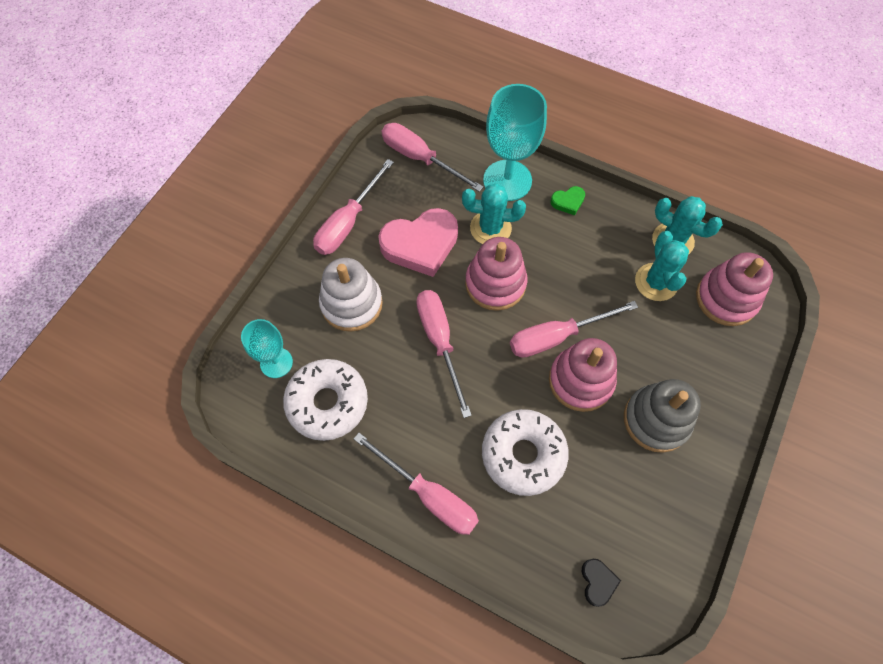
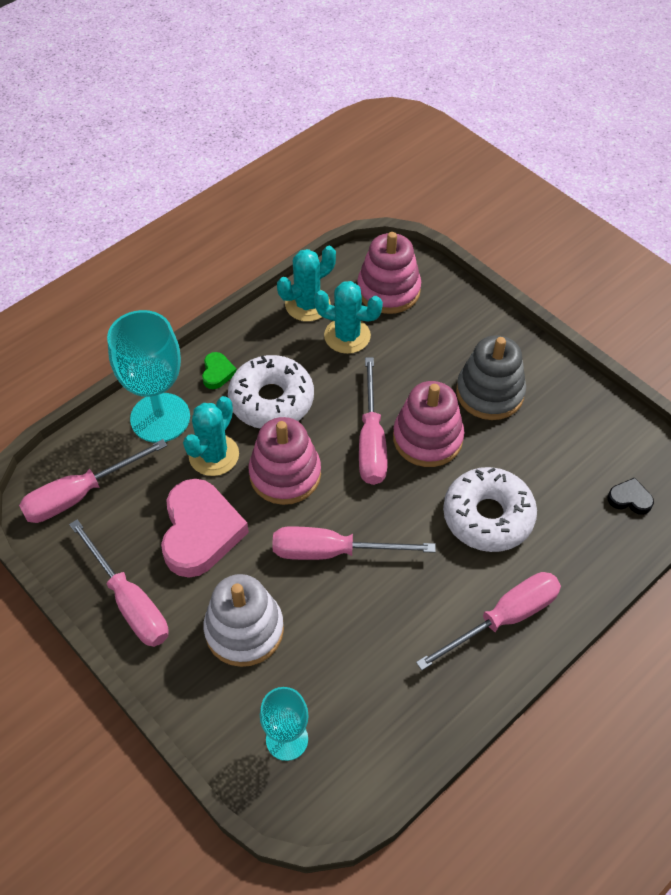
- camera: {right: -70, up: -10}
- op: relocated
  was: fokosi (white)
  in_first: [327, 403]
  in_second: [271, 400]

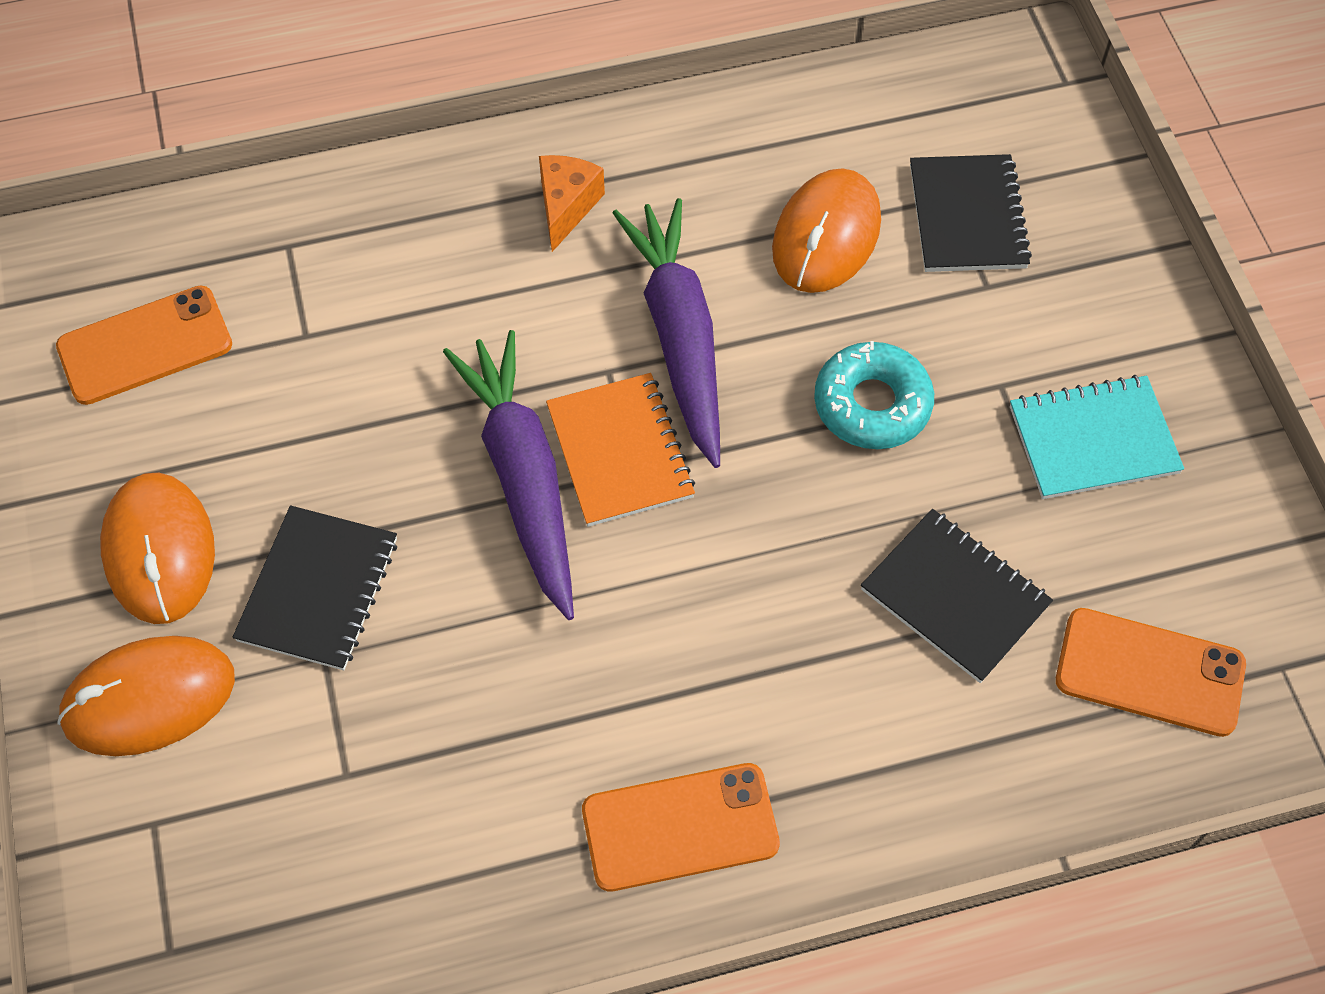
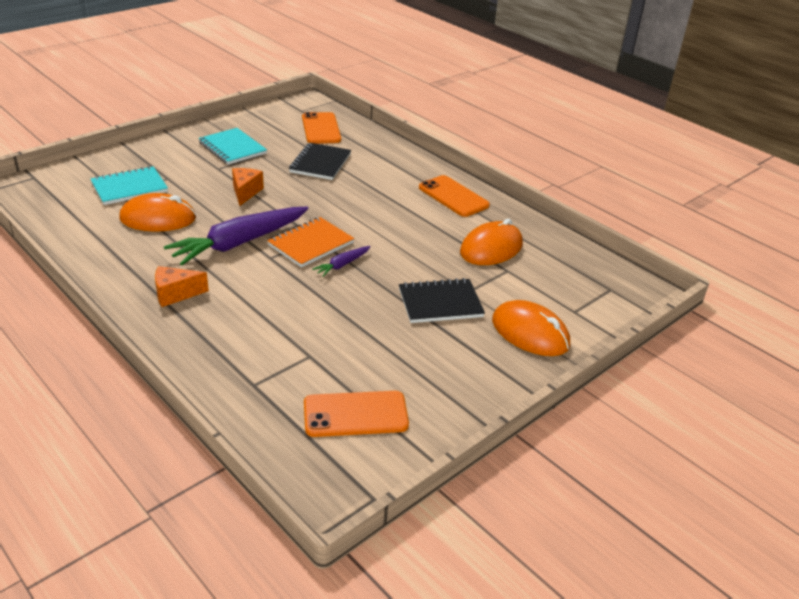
- camera: {right: -120, up: -25}
- op: relocated
  was: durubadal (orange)
  in_first: [159, 551]
  in_second: [491, 248]
- op: exchanged
  was: fokosi (turquoise)
  now: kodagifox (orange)
  in_first: [872, 404]
  in_second: [245, 192]
- op: colour
  was: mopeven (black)
  now: mopeven (turquoise)
  in_first: [967, 216]
  in_second: [129, 188]
- op: spun
  was: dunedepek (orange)
  in_first: [145, 345]
  in_second: [355, 414]
  clockwise: -45
- op: size
  was: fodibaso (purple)
  in_first: [523, 478]
  in_second: [342, 265]
  ratio: 0.45

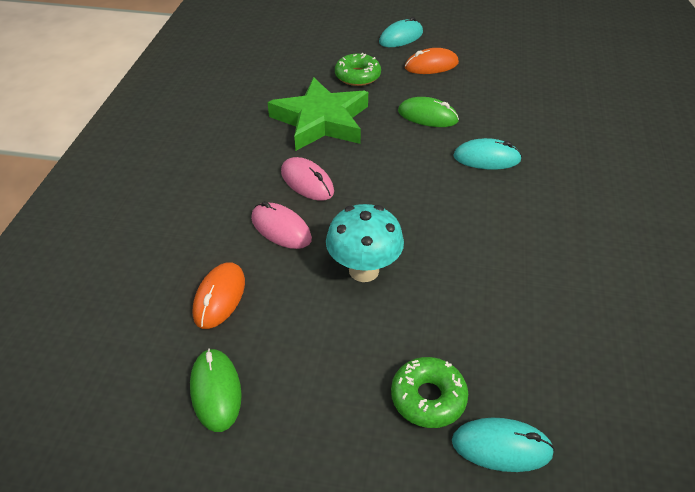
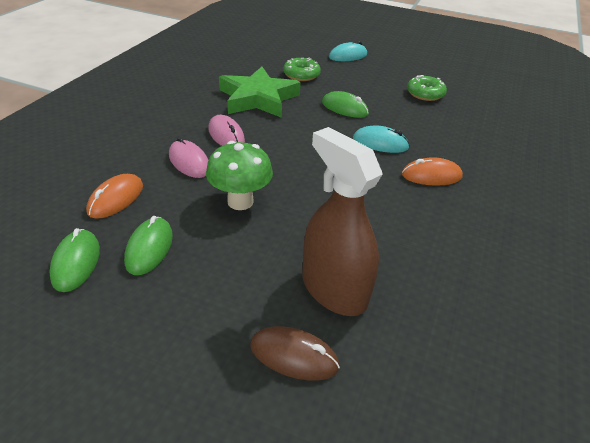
- camera: {right: 10, up: -5}
- op: appeared
  now: durubadal (green)
  in_second: [149, 248]
- op: appeared
  now: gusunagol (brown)
  in_second: [334, 289]
- op: relocated
  was: fokosi (green)
  in_first: [428, 398]
  in_second: [425, 94]
- op: relocated
  was: durubadal (orange)
  in_first: [431, 65]
  in_second: [431, 176]
- op: colour
  was: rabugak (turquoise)
  now: rabugak (green)
  in_first: [364, 270]
  in_second: [240, 201]
- op: colour
  was: durubadal (turquoise)
  now: durubadal (brown)
  in_first: [501, 447]
  in_second: [294, 356]

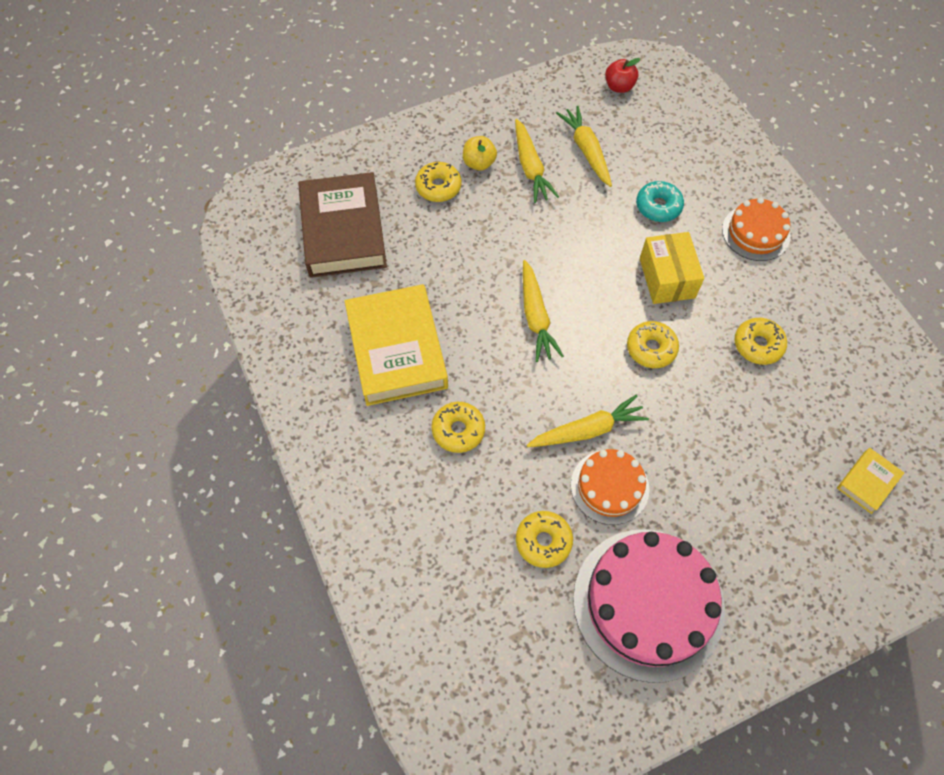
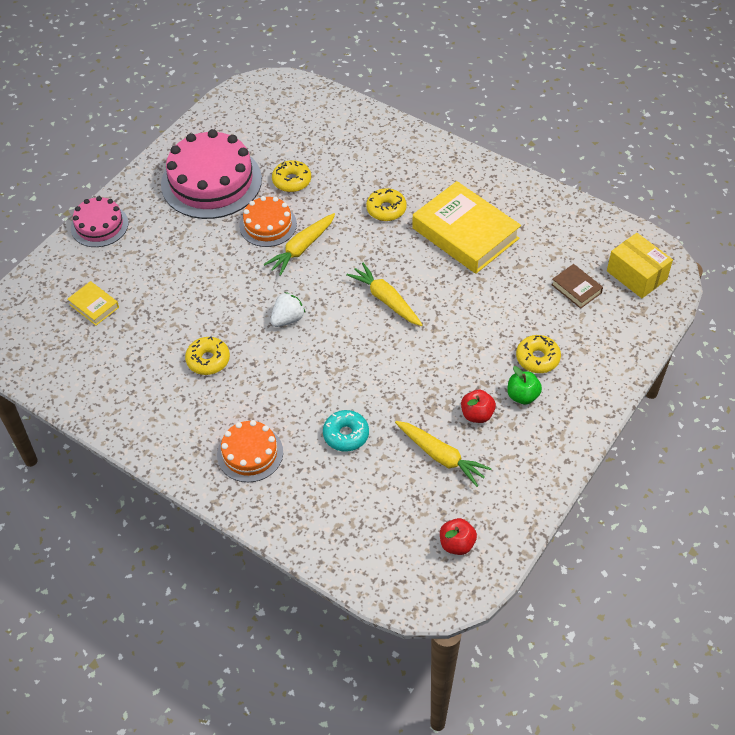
- camera: {right: 150, up: -10}
- op: appeared
  now: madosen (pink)
  in_second: [99, 225]
- op: relocated
  was: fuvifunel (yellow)
  in_first: [667, 278]
  in_second: [636, 275]
- op: exchanged
  was: fodibaso (yellow)
  now: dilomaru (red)
  in_first: [530, 167]
  in_second: [477, 414]
- op: exchanged
  was: fokosi (yellow)
  now: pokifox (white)
  in_first: [651, 348]
  in_second: [288, 319]
- op: colour
  was: dilomaru (yellow)
  now: dilomaru (green)
  in_first: [479, 163]
  in_second: [522, 396]
- op: spun
  was: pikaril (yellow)
  in_first: [867, 482]
  in_second: [94, 306]
  clockwise: -60
- op: size
  was: pikaril (brown)
  in_first: [343, 231]
  in_second: [576, 289]
  ratio: 0.45

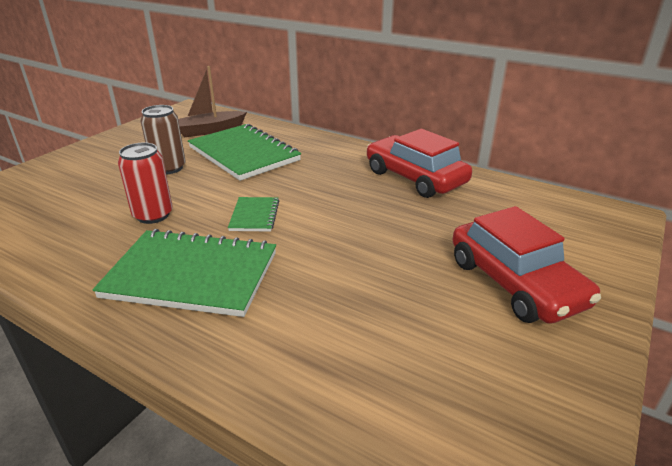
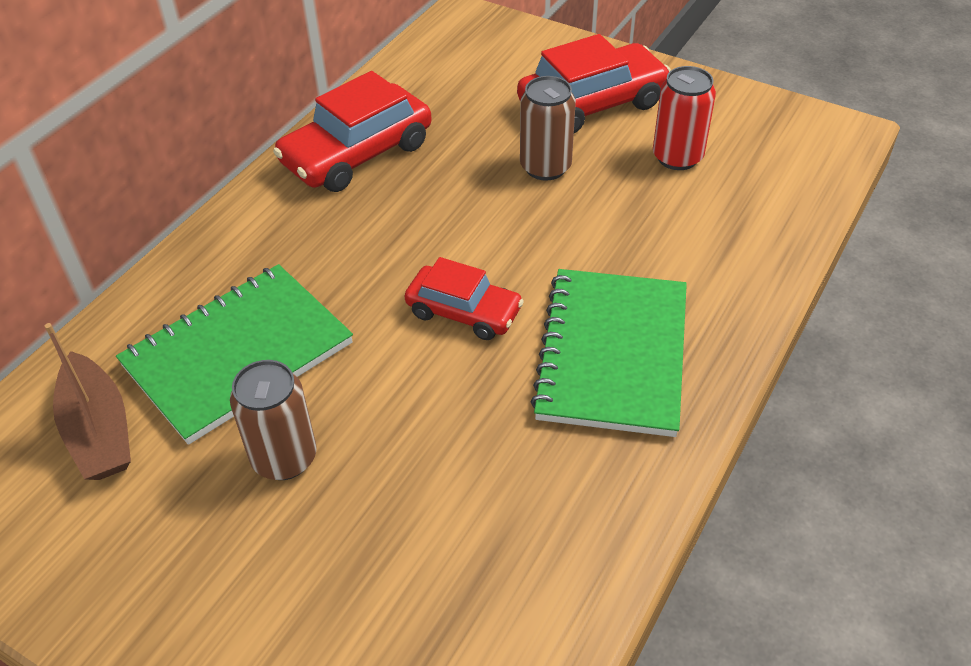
- camera: {right: -90, up: 15}
- op: appeared
  now: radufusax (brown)
  in_second: [545, 167]
- op: relocated
  was: radufusax (red)
  in_first: [153, 215]
  in_second: [677, 157]
- op: exchanged
  was: mopeven (green)
  now: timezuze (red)
  in_first: [254, 216]
  in_second: [464, 312]

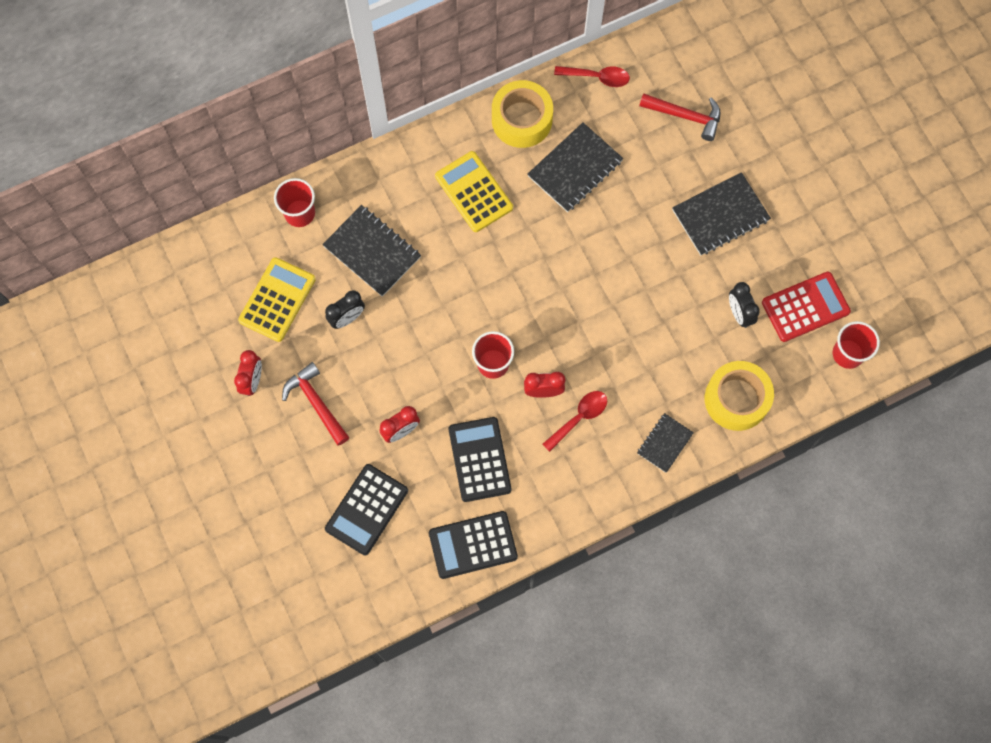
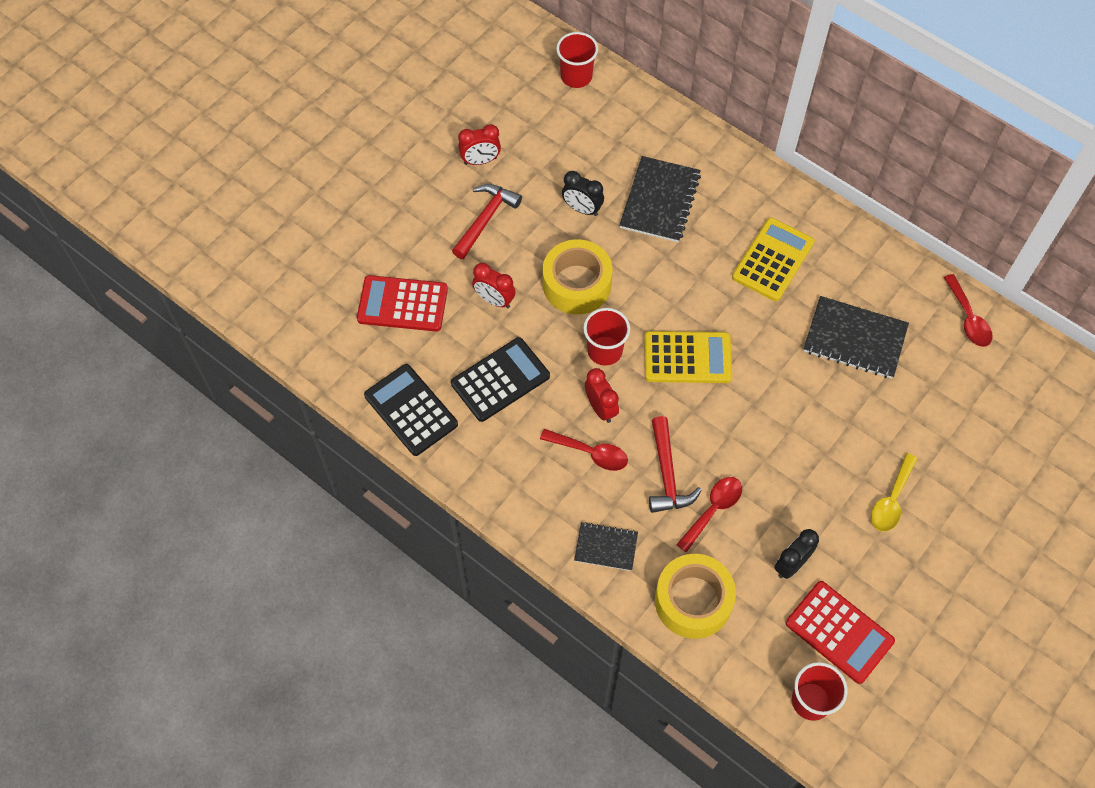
- camera: {right: 65, up: -10}
- op: appeared
  now: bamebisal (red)
  in_second: [713, 510]
- op: relocated
  was: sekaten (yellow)
  in_first: [277, 300]
  in_second: [687, 357]
- op: relocated
  was: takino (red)
  in_first: [300, 213]
  in_second: [576, 76]
- op: relocated
  was: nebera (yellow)
  in_first: [522, 120]
  in_second: [577, 284]
- op: relocated
  was: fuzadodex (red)
  in_first: [685, 116]
  in_second: [667, 474]
- op: exchanged
  was: mopeven (black)
  now: bamebisal (yellow)
  in_first: [720, 215]
  in_second: [891, 500]
- op: colour
  was: sekaten (black)
  now: sekaten (red)
  in_first: [367, 509]
  in_second: [402, 304]

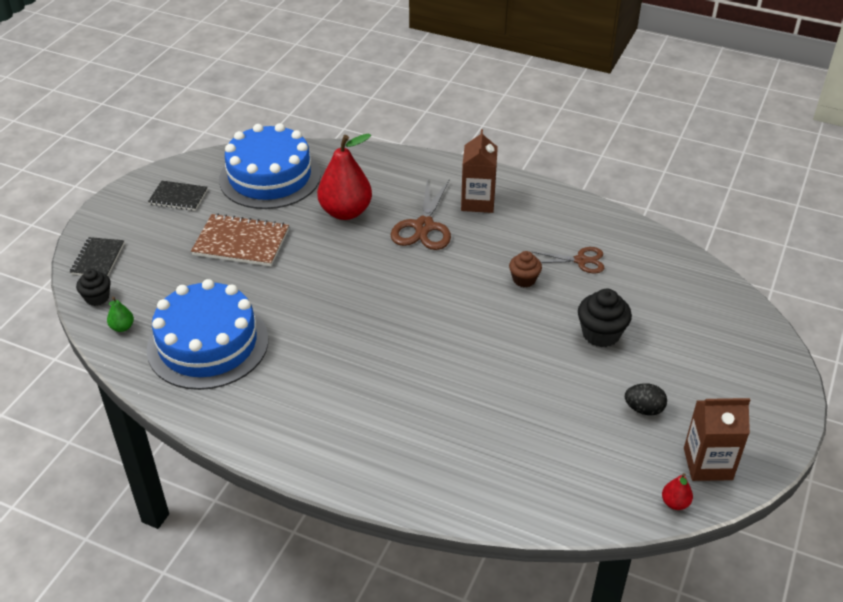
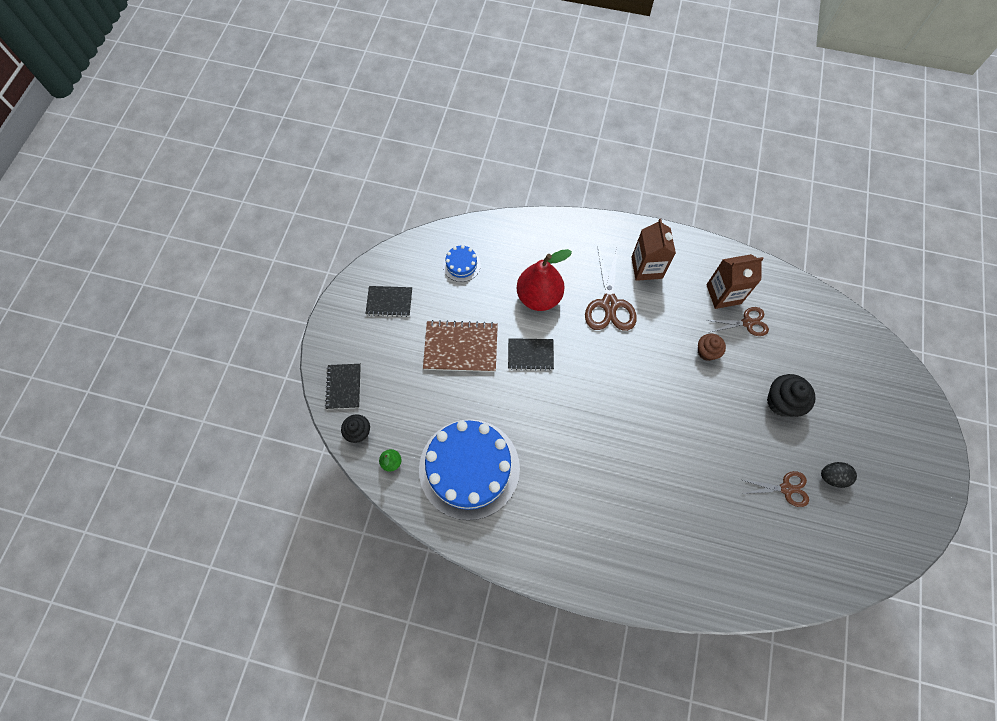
- camera: {right: -10, up: 25}
- op: missing
  was: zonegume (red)
  in_first: [675, 503]
- op: appeared
  now: mopeven (black)
  in_second: [530, 355]
- op: appeared
  now: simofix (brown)
  in_second: [786, 488]
- op: relocated
  was: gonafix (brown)
  in_first: [708, 464]
  in_second: [723, 294]
- op: size
  was: madosen (blue)
  in_first: [270, 177]
  in_second: [461, 265]
  ratio: 0.42

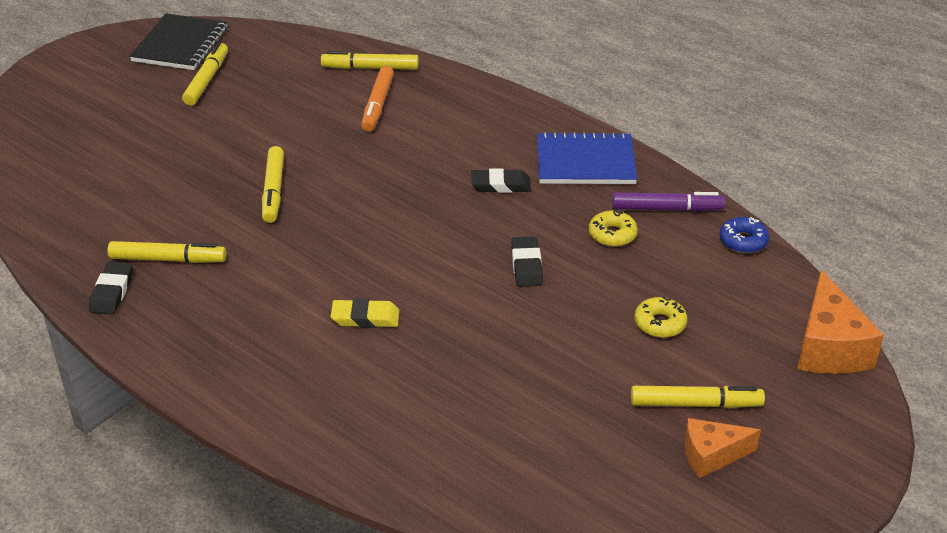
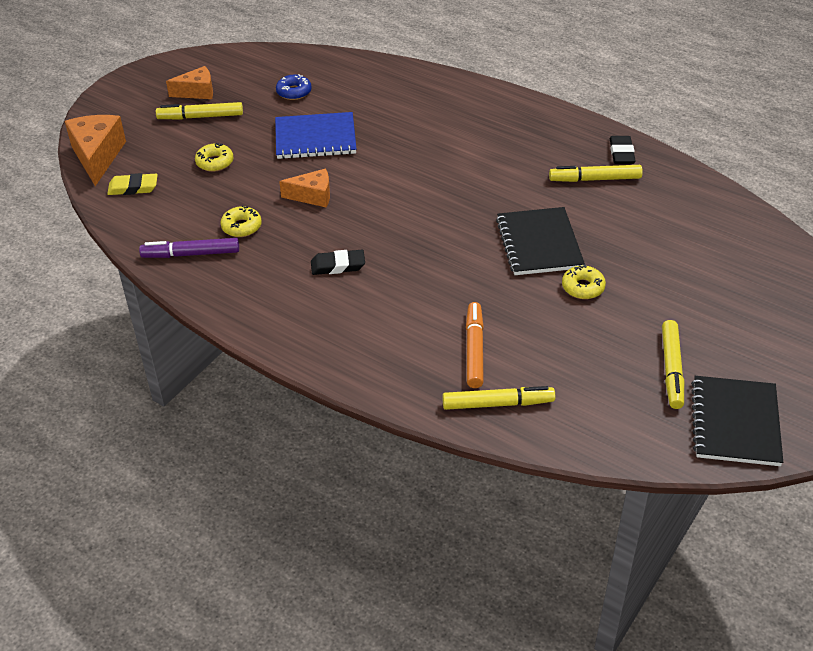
- camera: {right: 175, up: 5}
- op: appeared
  now: fokosi (yellow)
  in_second: [583, 287]
- op: relocated
  was: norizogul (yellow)
  in_first: [365, 318]
  in_second: [133, 188]
- op: relocated
  was: mopeven (blue)
  in_first: [585, 162]
  in_second: [315, 138]
- op: relocated
  was: fokosi (blue)
  in_first: [743, 241]
  in_second: [294, 92]
- op: exchanged
  was: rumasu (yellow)
  now: mopeven (black)
  in_first: [273, 191]
  in_second: [539, 243]
- op: exchanged
  was: norizogul (black)
  now: kodagifox (orange)
  in_first: [526, 265]
  in_second: [312, 196]

